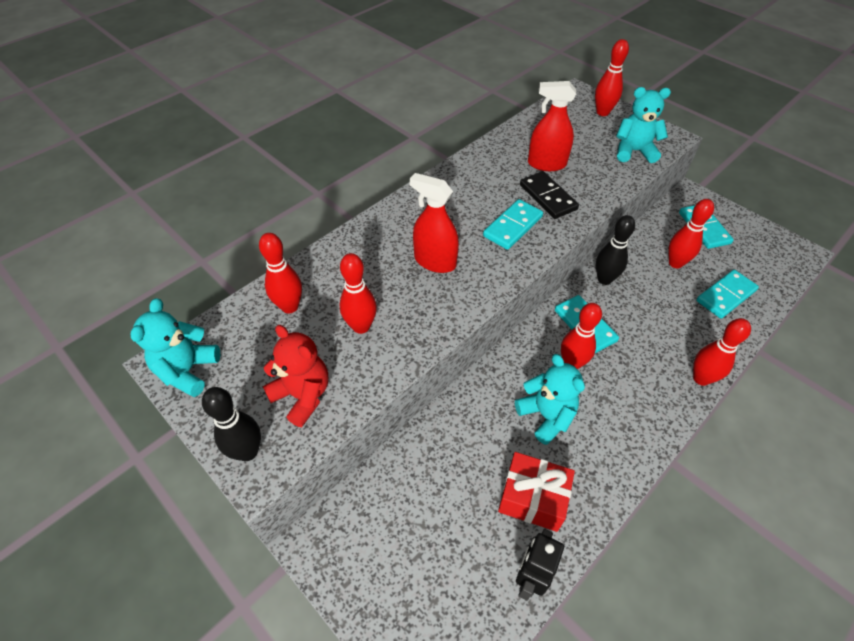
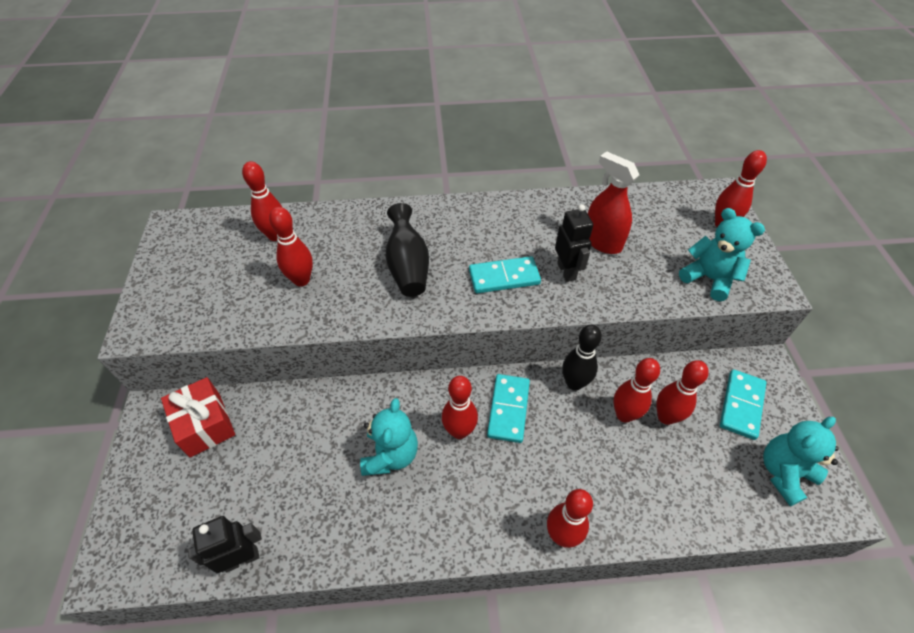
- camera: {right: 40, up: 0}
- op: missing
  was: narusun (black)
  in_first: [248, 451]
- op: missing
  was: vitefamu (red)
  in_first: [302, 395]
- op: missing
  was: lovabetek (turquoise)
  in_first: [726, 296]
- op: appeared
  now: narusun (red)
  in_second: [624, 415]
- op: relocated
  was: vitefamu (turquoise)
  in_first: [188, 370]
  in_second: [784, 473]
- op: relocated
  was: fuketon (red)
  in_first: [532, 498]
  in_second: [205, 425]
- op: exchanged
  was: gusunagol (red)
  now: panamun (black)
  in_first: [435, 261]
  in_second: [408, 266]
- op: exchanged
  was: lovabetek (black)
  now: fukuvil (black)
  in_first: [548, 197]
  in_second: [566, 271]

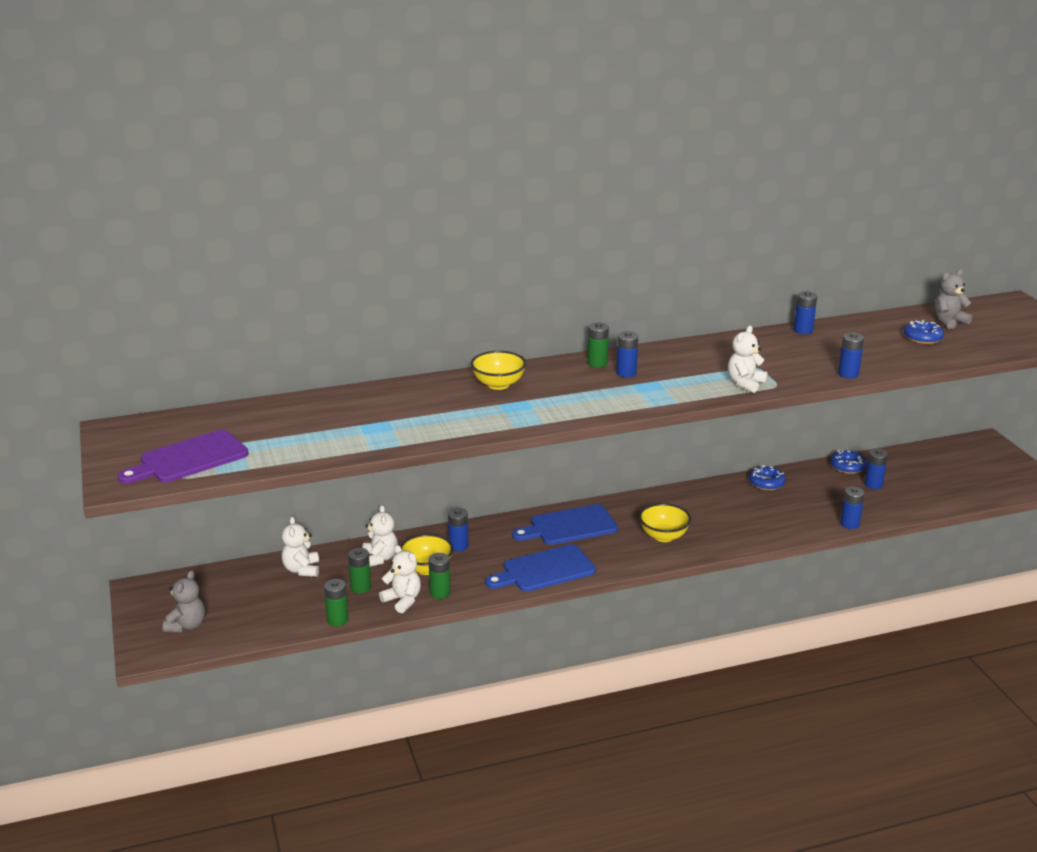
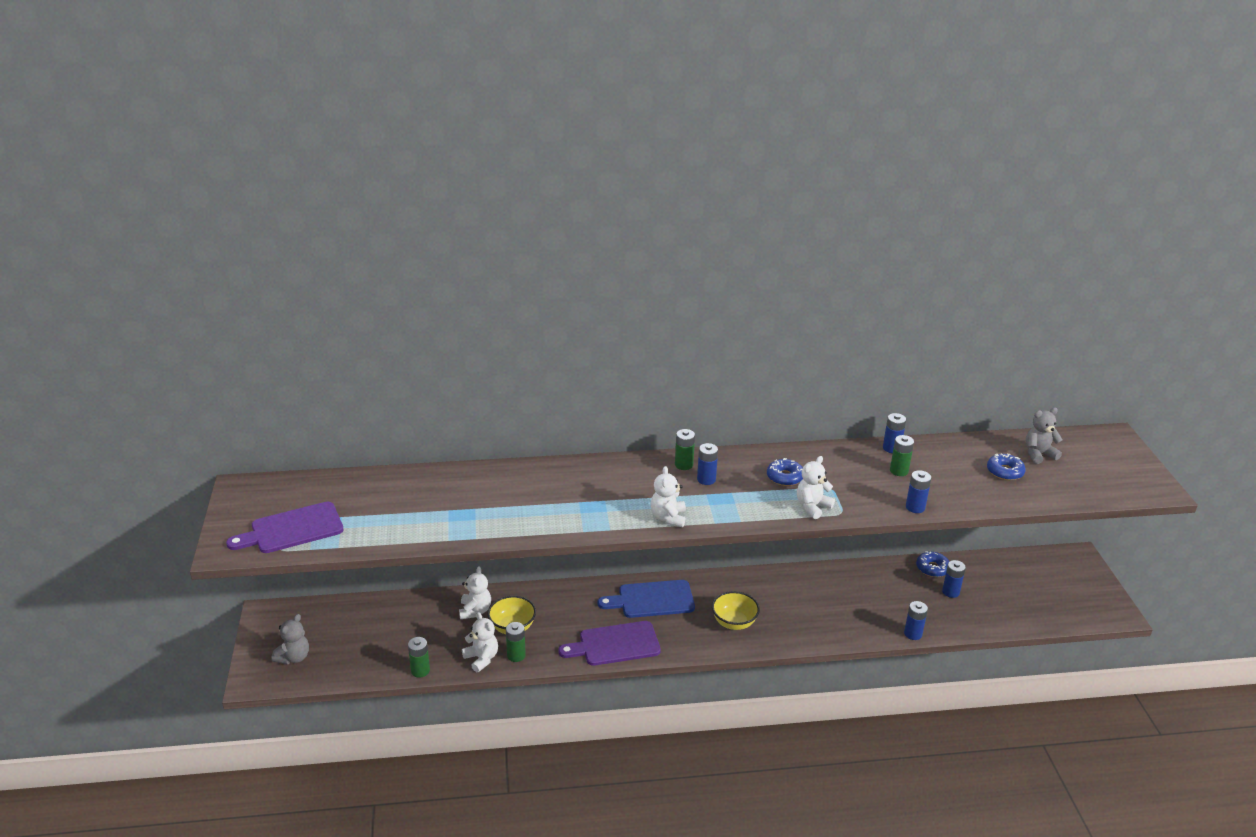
- camera: {right: 10, up: 5}
- op: missing
  was: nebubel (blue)
  in_first: [458, 546]
- op: missing
  was: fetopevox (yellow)
  in_first: [498, 384]
- op: relocated
  was: vitefamu (white)
  in_first: [302, 570]
  in_second: [668, 517]
- op: relocated
  was: nebubel (green)
  in_first: [360, 587]
  in_second: [899, 471]
- op: relocated
  was: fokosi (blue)
  in_first: [766, 483]
  in_second: [785, 477]
- op: colour
  was: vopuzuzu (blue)
  now: vopuzuzu (purple)
  in_first: [544, 570]
  in_second: [615, 644]

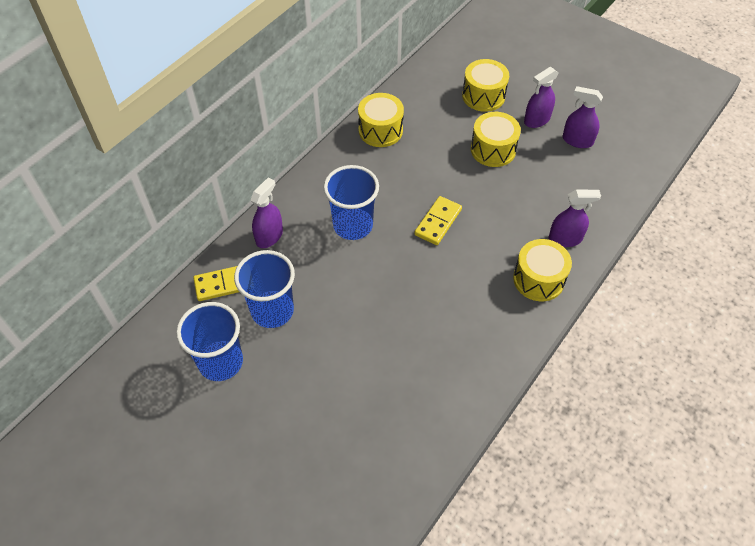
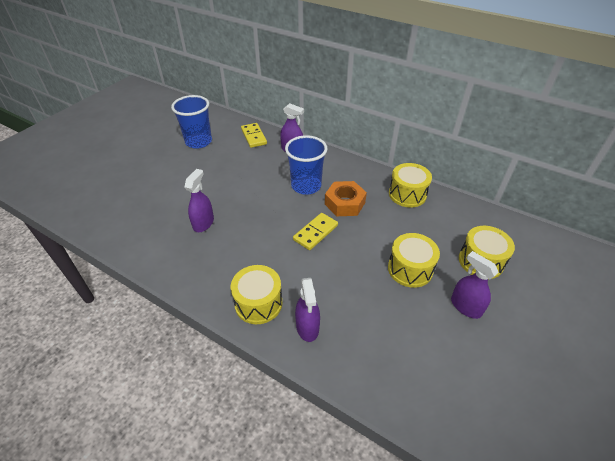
- camera: {right: 85, up: -10}
- op: missing
  was: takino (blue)
  in_first: [272, 311]
- op: appeared
  now: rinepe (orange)
  in_second: [344, 203]
- op: relocated
  was: gusunagol (purple)
  in_first: [577, 140]
  in_second: [203, 223]
- op: spun
  was: lovabetek (yellow)
  in_first: [438, 222]
  in_second: [315, 232]
  clockwise: -75

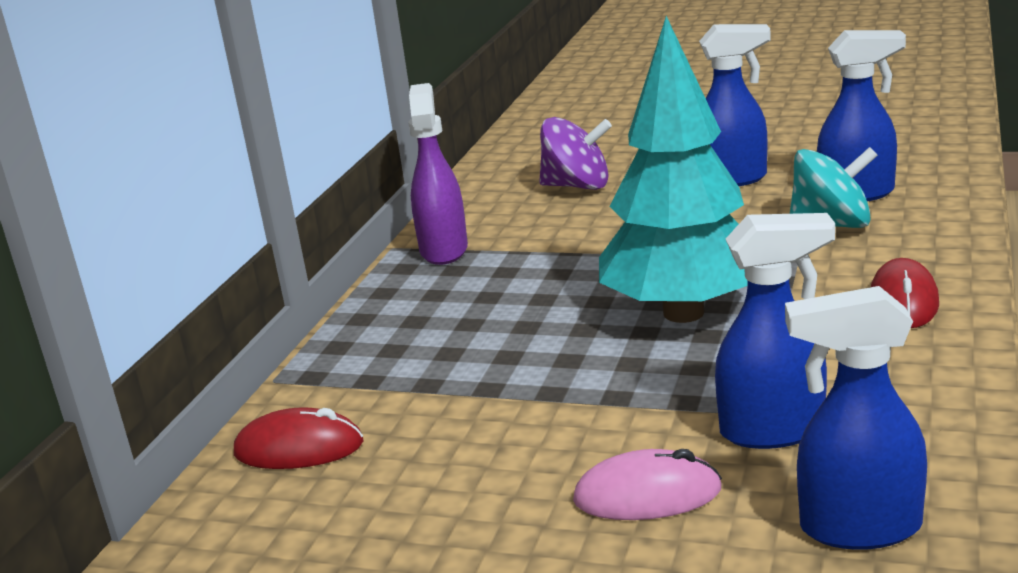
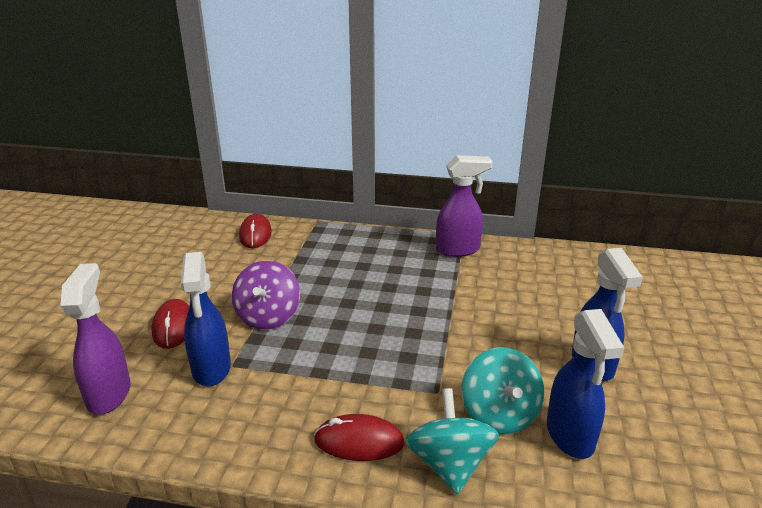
- camera: {right: 80, up: 5}
- op: missing
  was: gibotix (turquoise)
  in_first: [684, 313]
- op: appeared
  now: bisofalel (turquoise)
  in_second: [450, 464]
- op: relocated
  was: bisofalel (purple)
  in_first: [577, 186]
  in_second: [268, 317]
- op: colour
  was: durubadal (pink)
  now: durubadal (red)
  in_first: [647, 495]
  in_second: [173, 327]
- op: colour
  was: gusunagol (blue)
  now: gusunagol (purple)
  in_first: [858, 528]
  in_second: [109, 394]

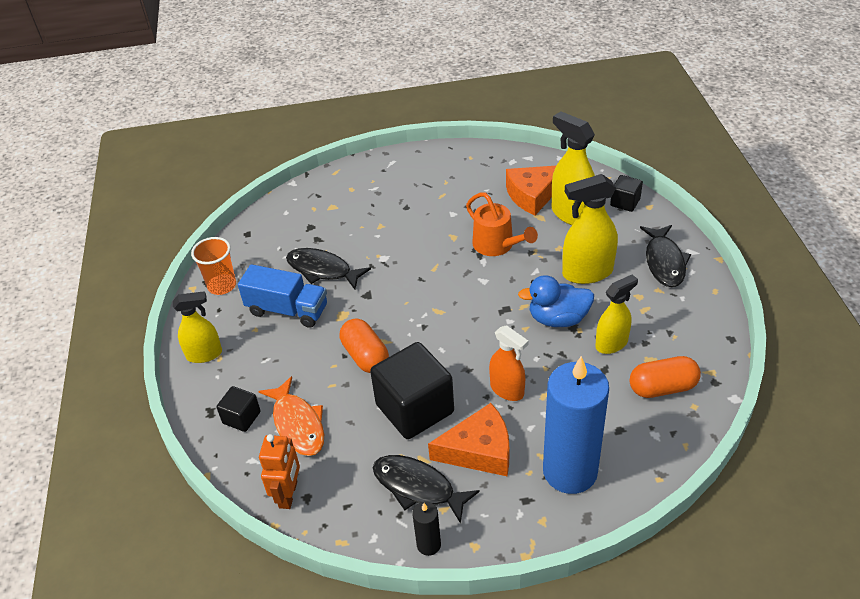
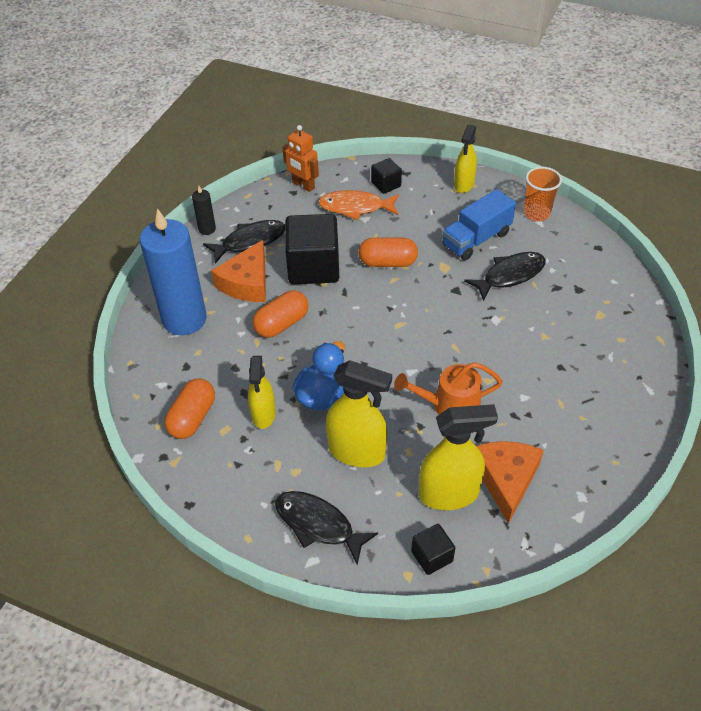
- camera: {right: 120, up: 5}
- op: exchanged
  was: gusunagol (orange)
  now: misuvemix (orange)
  in_first: [507, 390]
  in_second: [281, 324]
- op: spun
  was: gusunagol (yellow)
  in_first: [587, 273]
  in_second: [357, 452]
  clockwise: 90

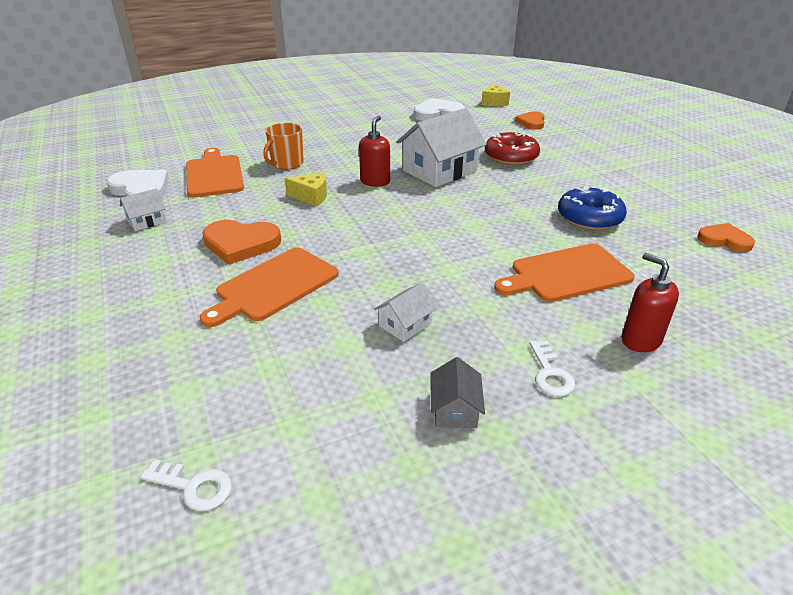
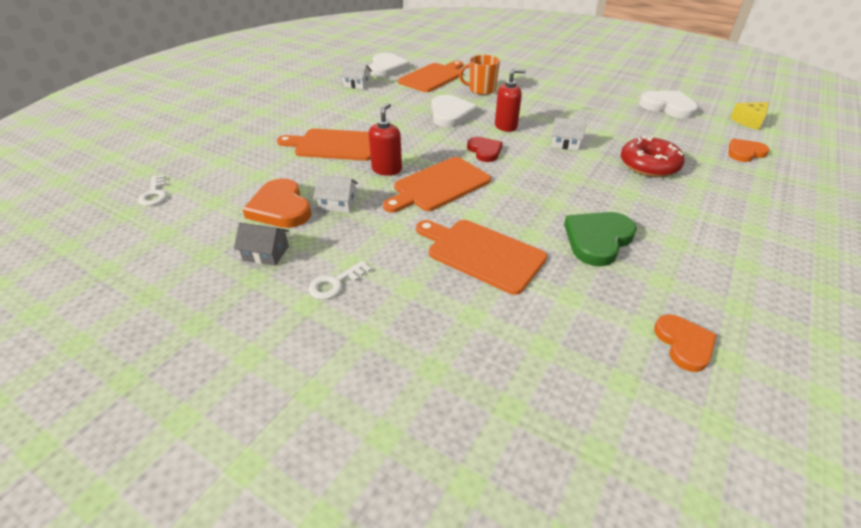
- camera: {right: 55, up: 5}
- op: appeared
  now: vopuzuzu (orange)
  in_second: [438, 185]
- op: appeared
  now: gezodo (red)
  in_second: [484, 151]
- op: relocated
  was: gezodo (orange)
  in_first: [241, 244]
  in_second: [280, 208]
- op: relocated
  was: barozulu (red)
  in_first: [640, 340]
  in_second: [387, 169]
- op: exchanged
  was: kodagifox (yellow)
  now: gezodo (white)
  in_first: [311, 197]
  in_second: [451, 114]
- op: exchanged
  was: fokosi (blue)
  now: gezodo (green)
  in_first: [589, 218]
  in_second: [597, 240]
- op: spun
  was: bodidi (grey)
  in_first: [455, 409]
  in_second: [266, 253]
  clockwise: 45
- op: size
  was: bodidi (white)
  in_first: [440, 171]
  in_second: [565, 143]
  ratio: 0.48

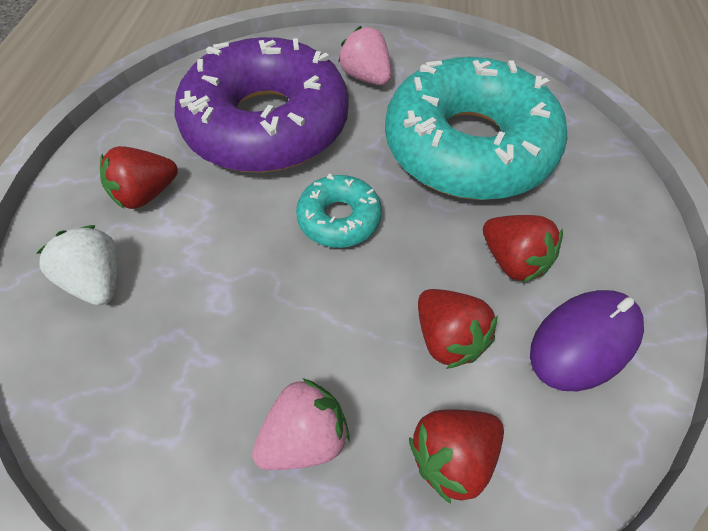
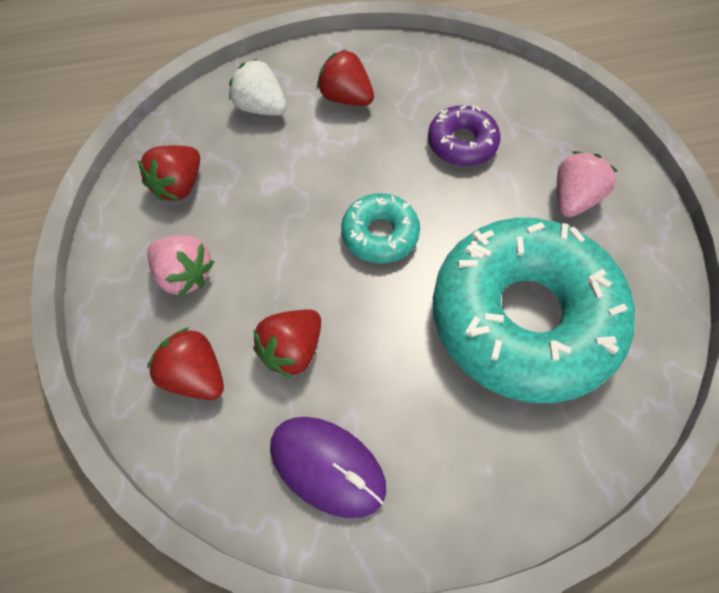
- camera: {right: 70, up: 5}
- op: relocated
  was: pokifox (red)
  in_first: [512, 261]
  in_second: [179, 186]
- op: spun
  was: pokifox (white)
  in_first: [98, 280]
  in_second: [261, 107]
  clockwise: -90
- op: size
  was: fokosi (purple)
  in_first: [267, 124]
  in_second: [462, 143]
  ratio: 0.44

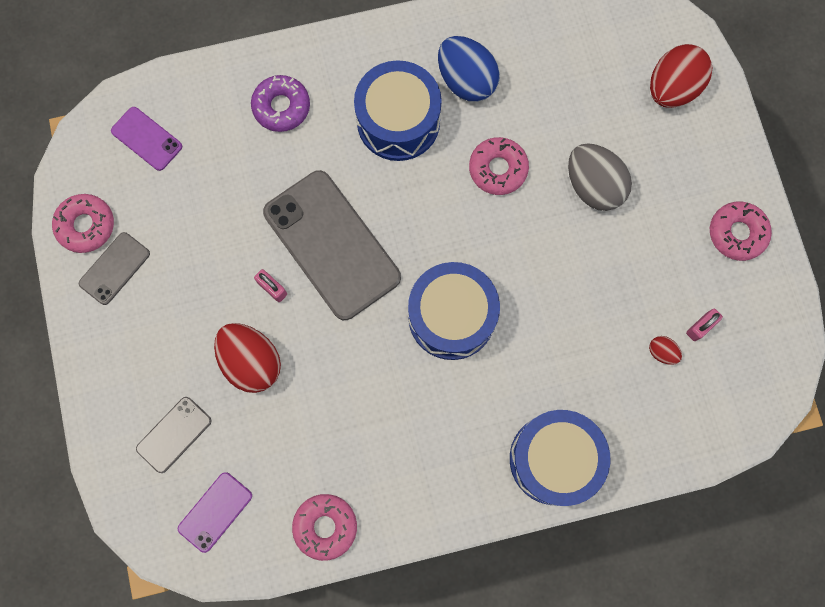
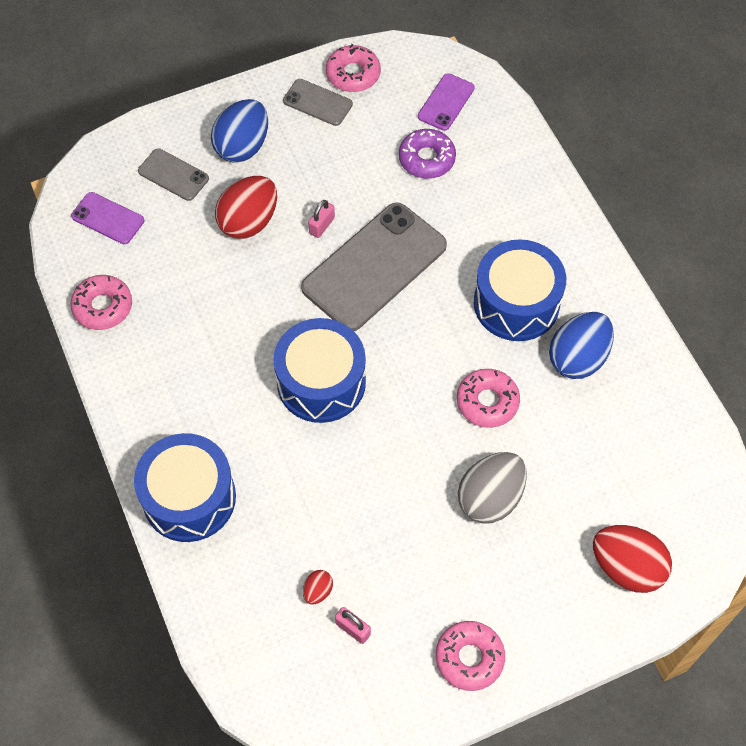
- camera: {right: 80, up: -15}
- op: appeared
  now: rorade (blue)
  in_second: [242, 146]
- op: relocated
  was: fokosi (purple)
  in_first: [281, 107]
  in_second: [427, 159]

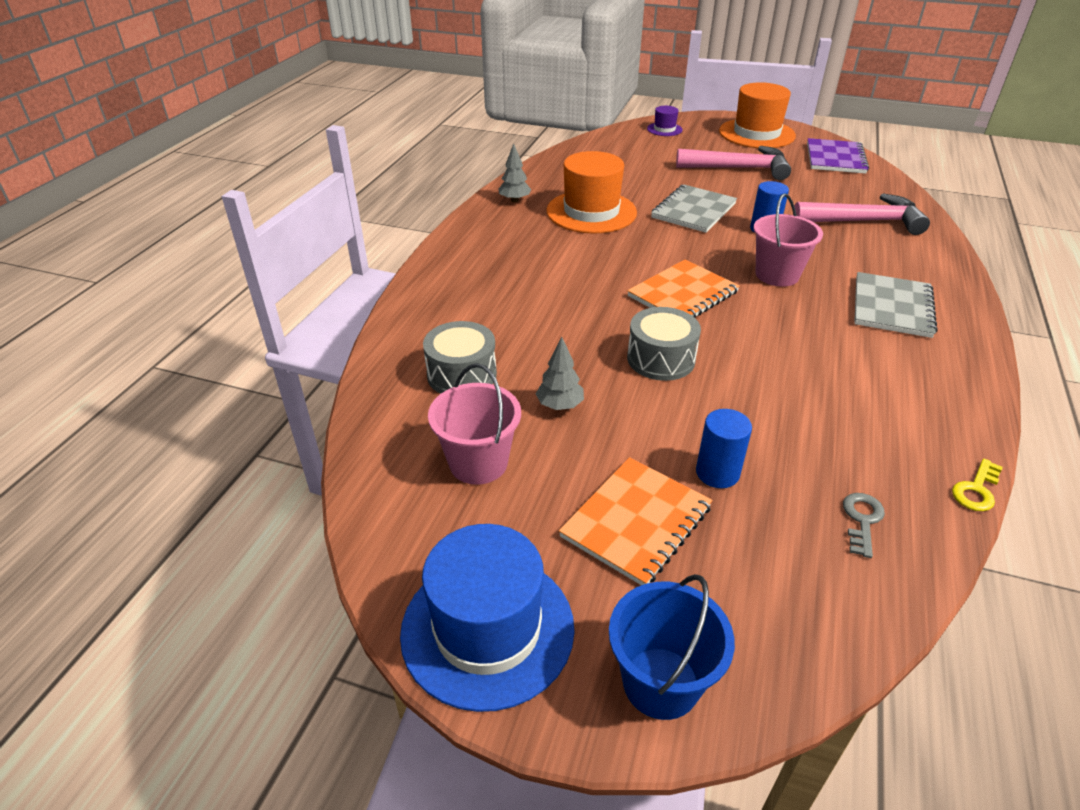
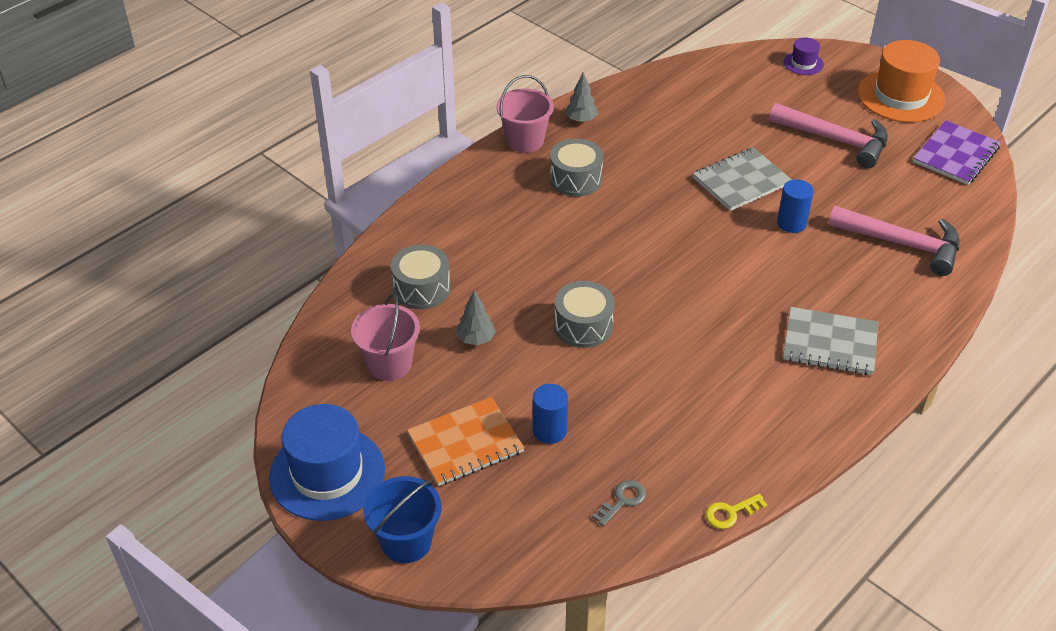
- camera: {right: 25, up: 5}
- op: missing
  was: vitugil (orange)
  in_first: [591, 212]
- op: missing
  was: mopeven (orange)
  in_first: [683, 294]
- op: appeared
  now: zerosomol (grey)
  in_second: [575, 179]
- op: relocated
  was: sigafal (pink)
  in_first: [777, 275]
  in_second: [525, 141]
- op: spun
  was: mopeven (grey)
  in_first: [892, 307]
  in_second: [830, 343]
  clockwise: 60

